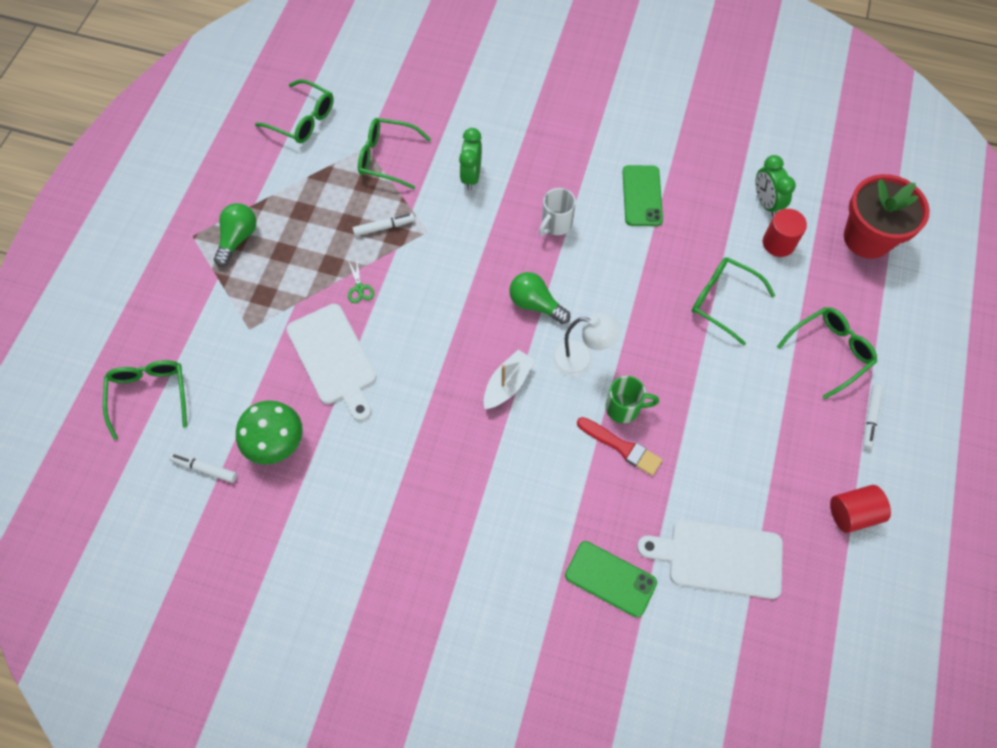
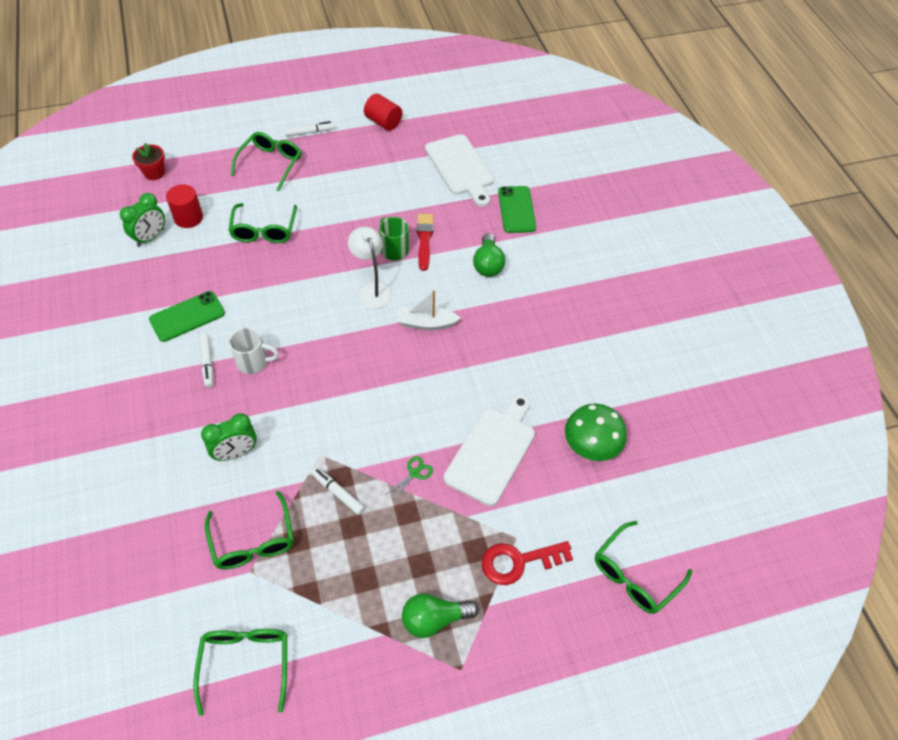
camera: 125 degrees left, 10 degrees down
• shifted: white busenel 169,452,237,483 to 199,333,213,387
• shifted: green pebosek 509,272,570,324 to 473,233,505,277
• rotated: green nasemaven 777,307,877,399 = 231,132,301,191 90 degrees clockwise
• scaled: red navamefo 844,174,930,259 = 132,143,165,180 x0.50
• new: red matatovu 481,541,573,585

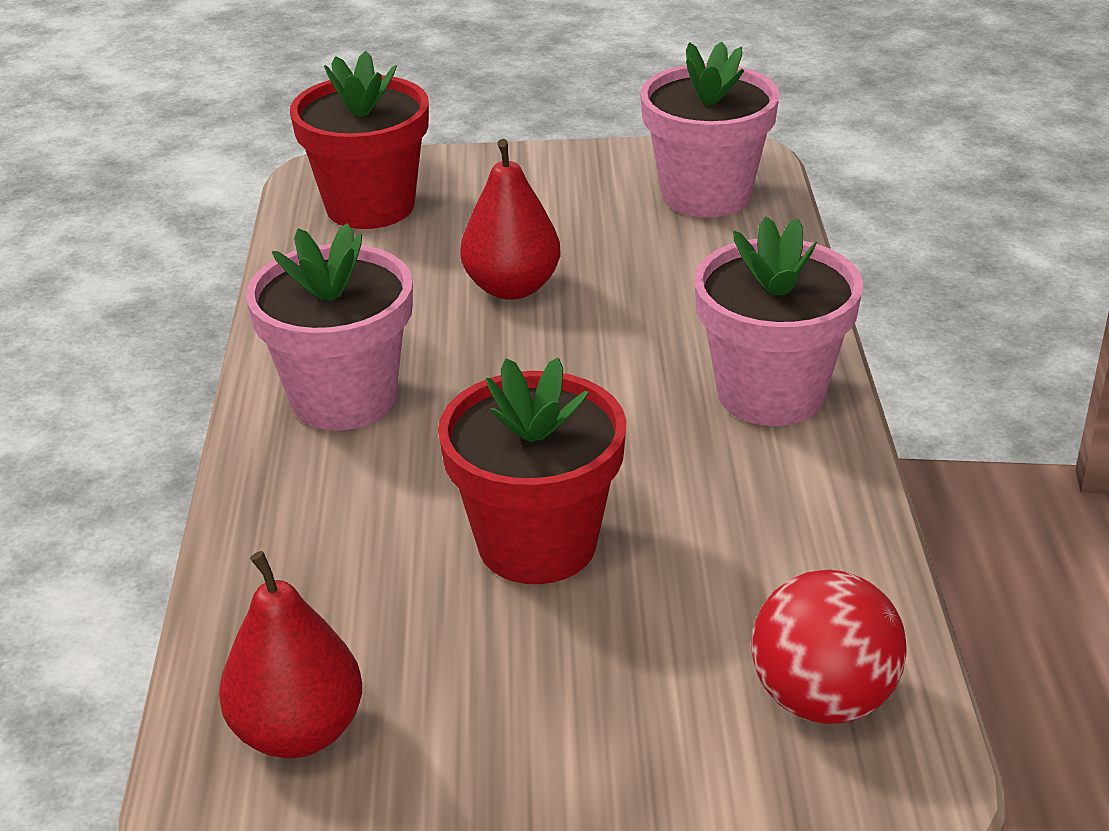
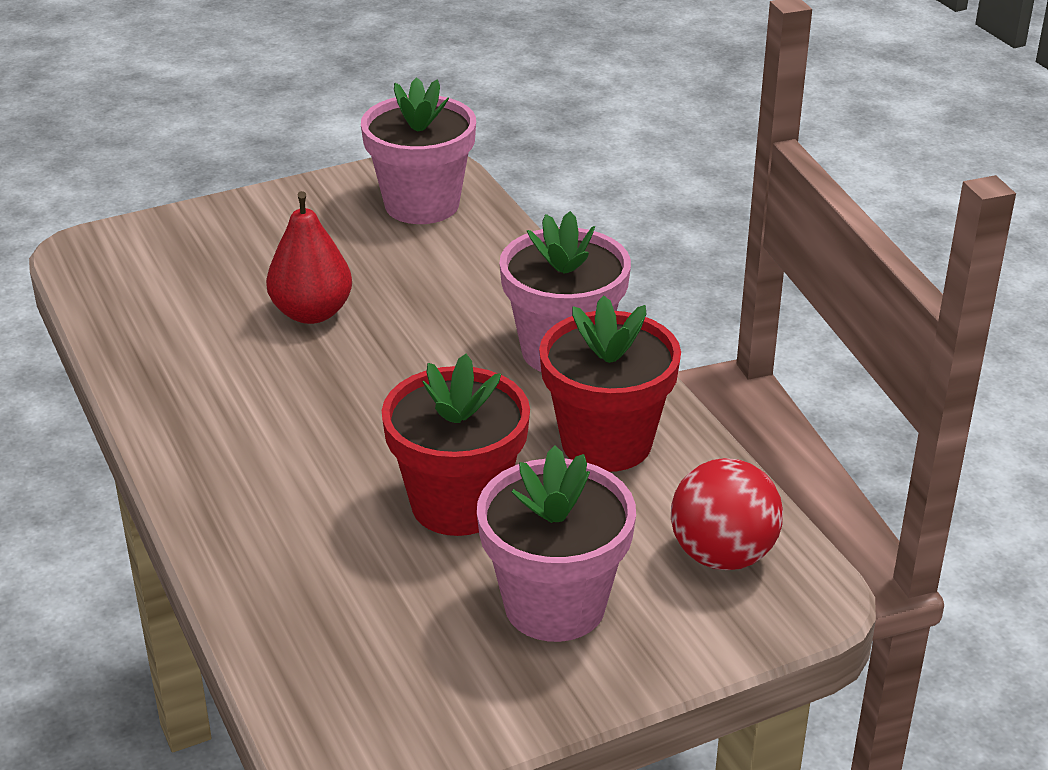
camera: 25 degrees left, 0 degrees up
• gone: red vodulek 219,551,362,758
• shifted: pink navamefo 246,223,413,431 to 477,445,636,642
• shifted: red navamefo 290,51,429,229 to 539,295,681,472

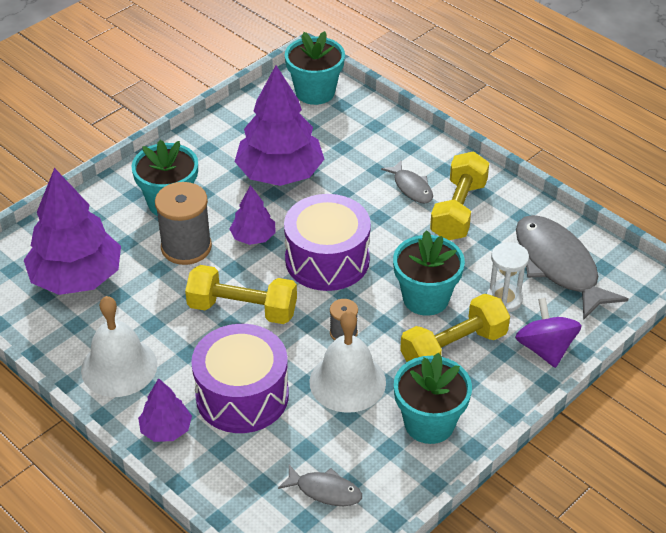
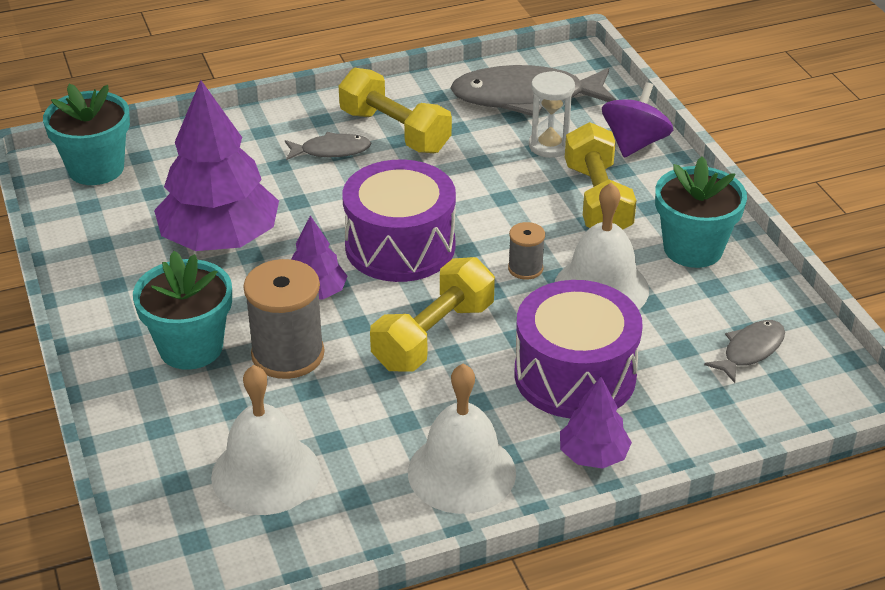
camera: 65 degrees left, 5 degrees down
• swapped: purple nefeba 24,168,121,295 to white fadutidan 211,365,320,515
• gone: turquoise navamefo 393,230,465,316
• rotated: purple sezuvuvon 515,298,582,368 = 602,82,673,158 105 degrees clockwise

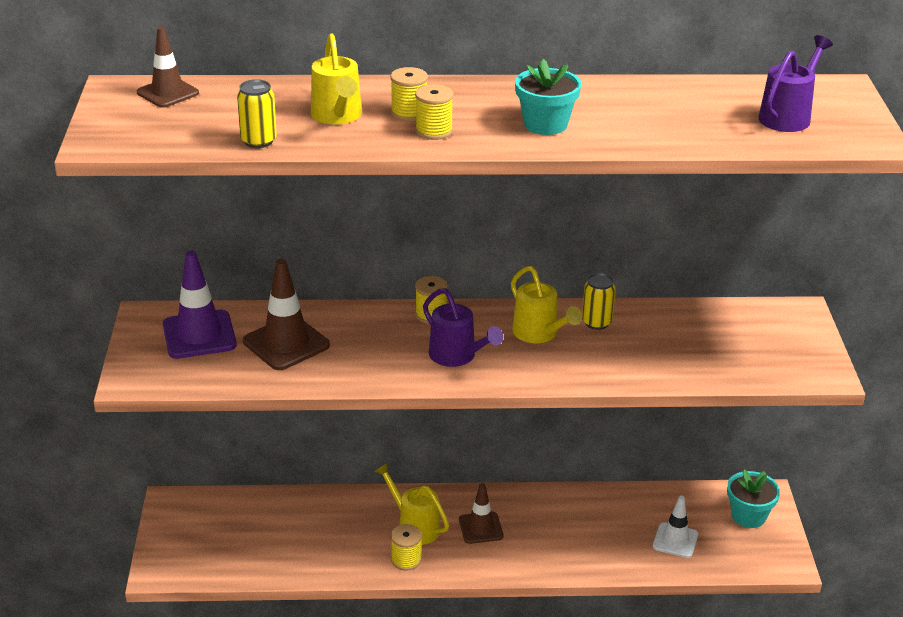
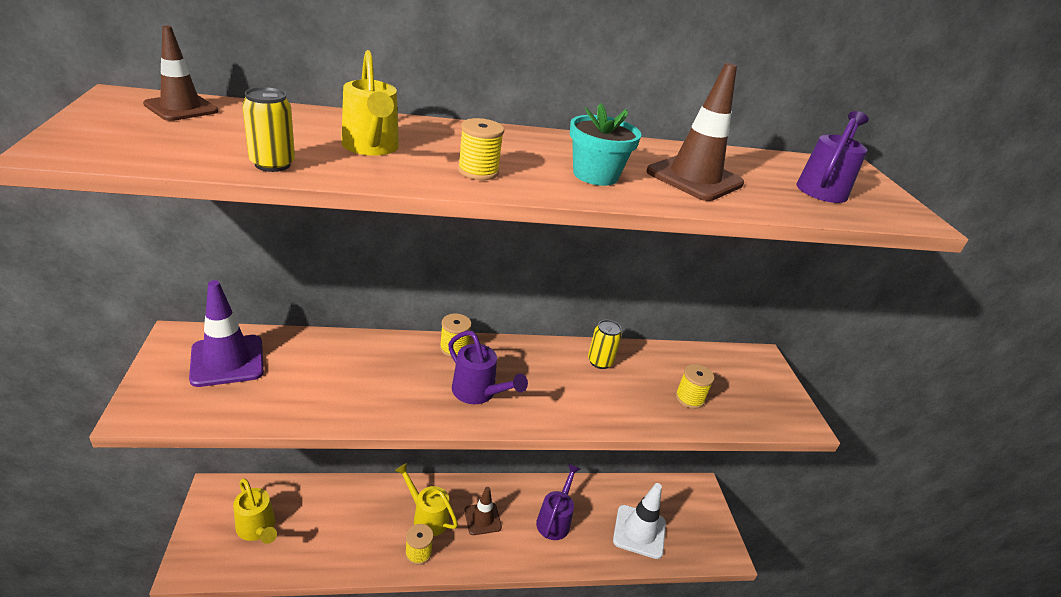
camera: 10 degrees left, 0 degrees up
• shifted: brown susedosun 243,259,330,370 to 646,63,744,201
• shifted: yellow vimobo 390,67,428,121 to 675,364,714,409
• shifted: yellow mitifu 511,266,582,343 to 233,478,277,544
• scaled: white susedosun 653,496,698,558 = 613,483,666,559 x1.53
• gone: turquoise navamefo 727,470,780,528
• new: purple mitifu 536,464,580,540

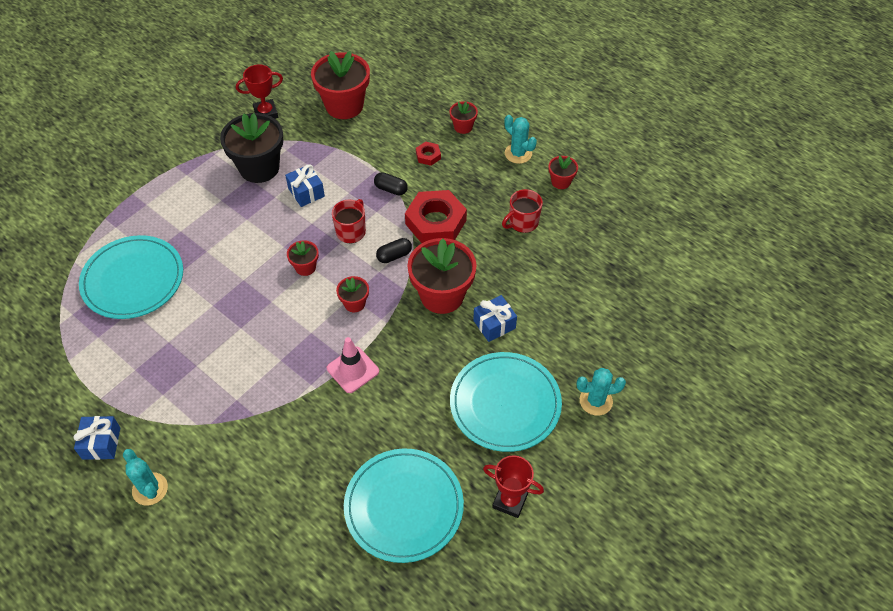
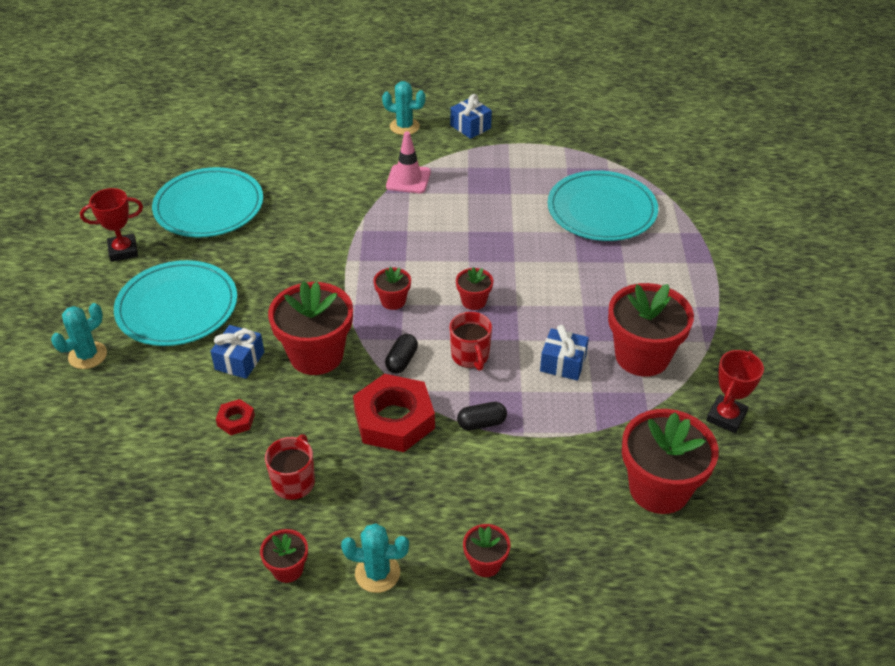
camera: 140 degrees right, 10 degrees down
• repainted: black navamefo 220,113,283,183 to red navamefo 608,283,694,377
• shifted: pink susedosun 327,337,379,393 to 386,131,431,193
• shifted: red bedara 416,141,441,166 to 216,399,255,435

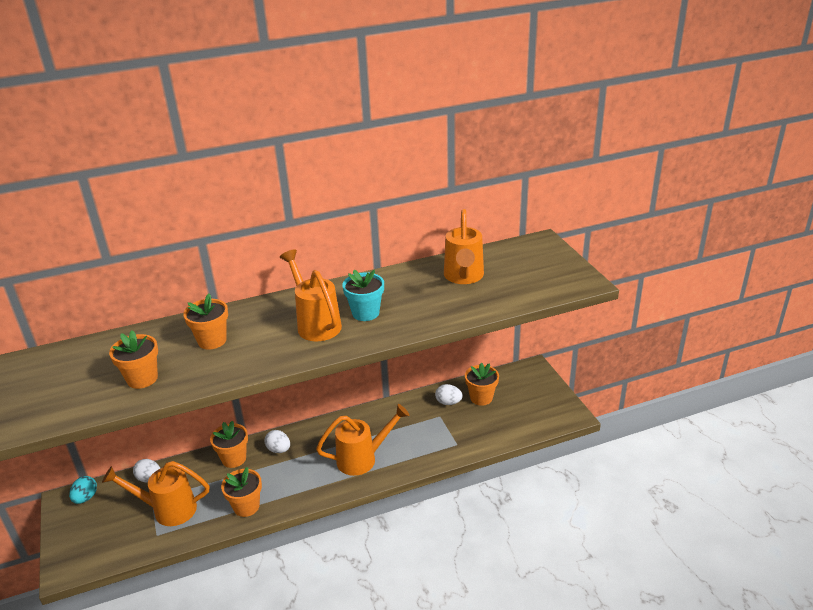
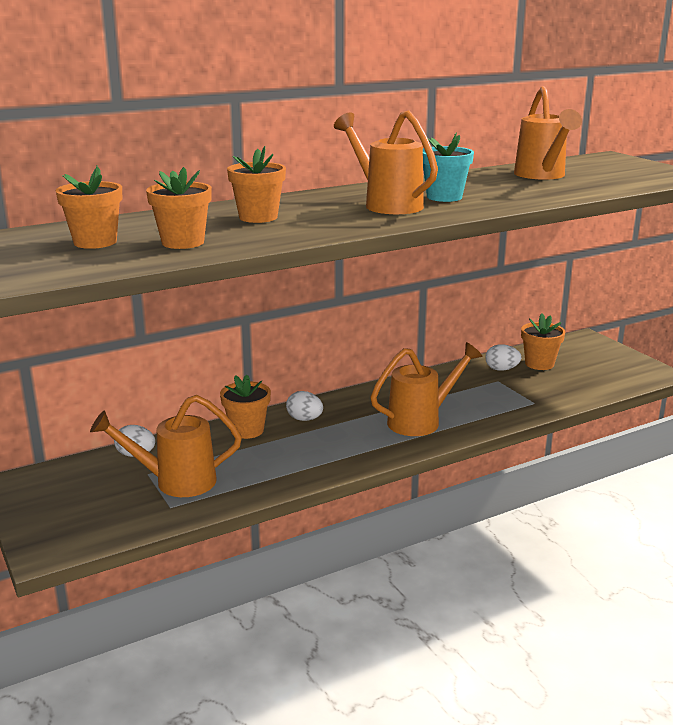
camera: 10 degrees left, 10 degrees down
• gone: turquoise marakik 69,476,97,504
• shifted: orange navamefo 221,467,262,517 to 56,165,122,249

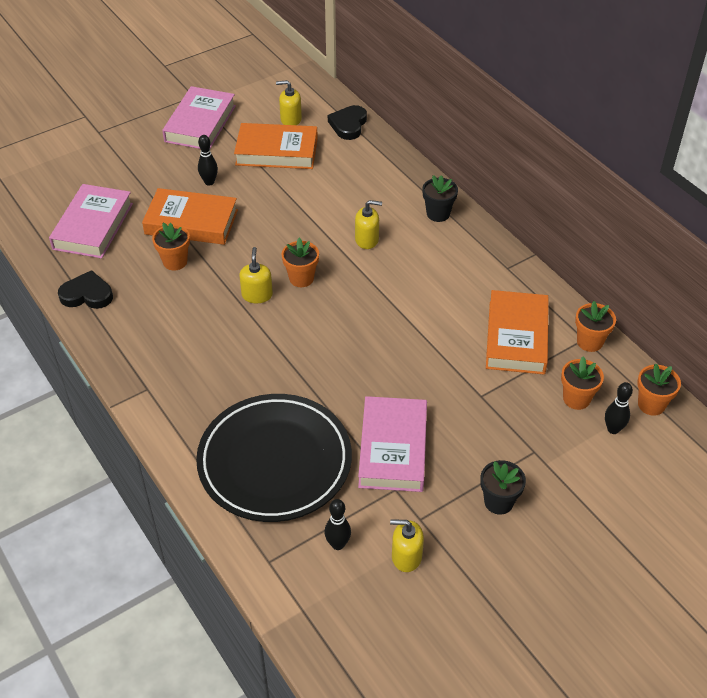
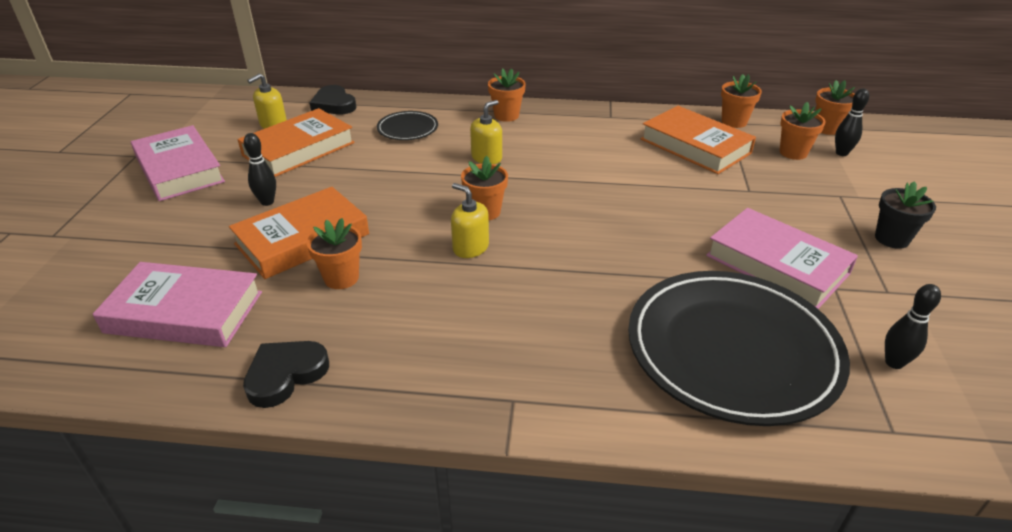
camera: 50 degrees left, 10 degrees down
• rotated: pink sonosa 49,184,133,259 = 93,262,262,347 45 degrees counterclockwise
• gone: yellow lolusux 390,519,424,572
• repainted: black navamefo 422,175,458,222 to orange navamefo 488,68,526,122
• new: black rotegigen 377,111,438,140

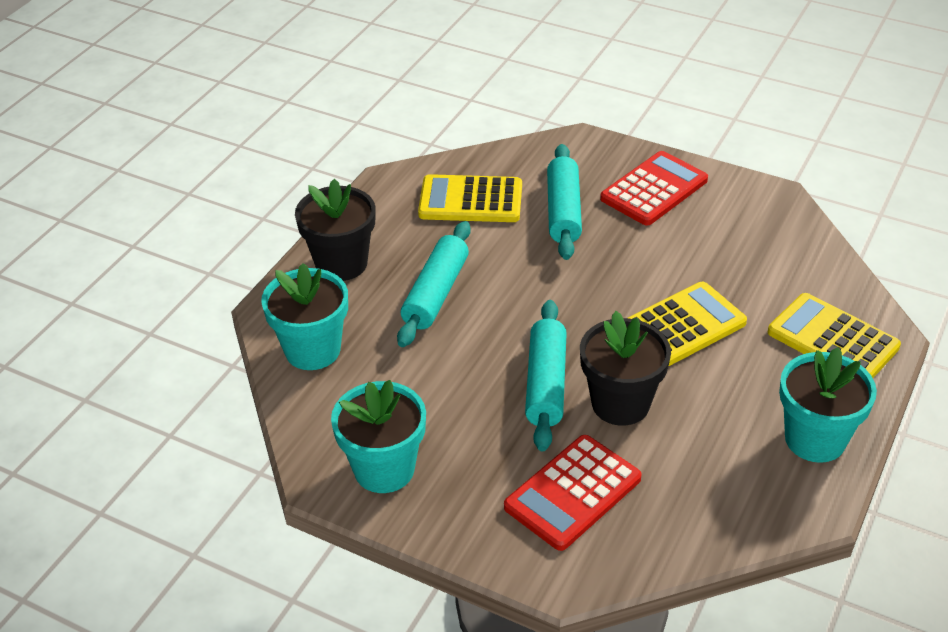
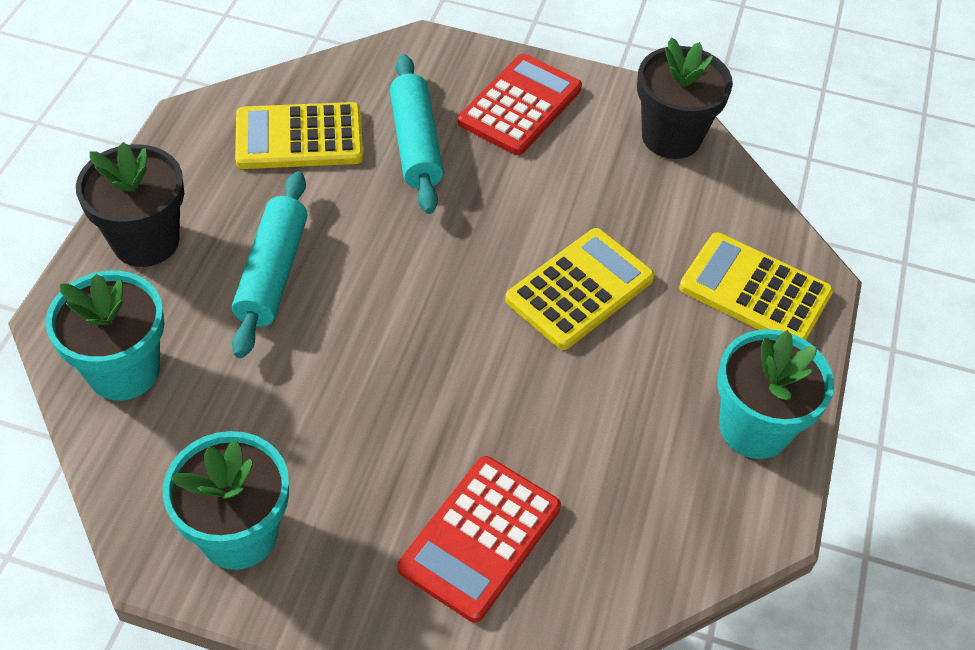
camera: 15 degrees left, 10 degrees up
• gone: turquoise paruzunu 525,300,567,452
• shifted: black navamefo 580,311,671,426 to 637,37,733,159

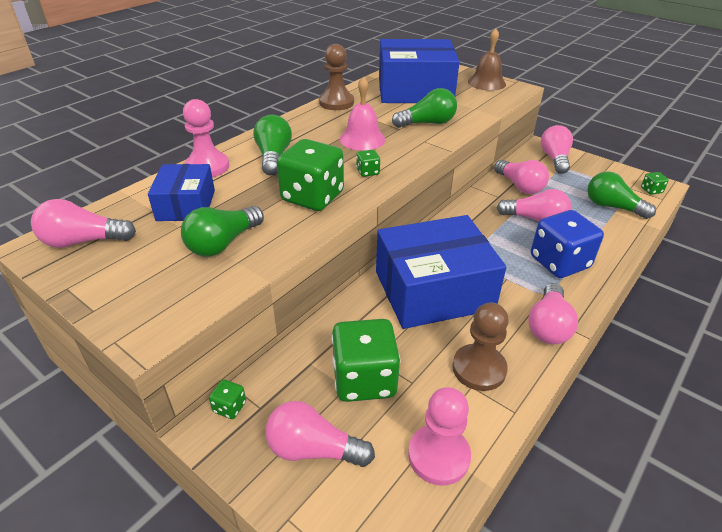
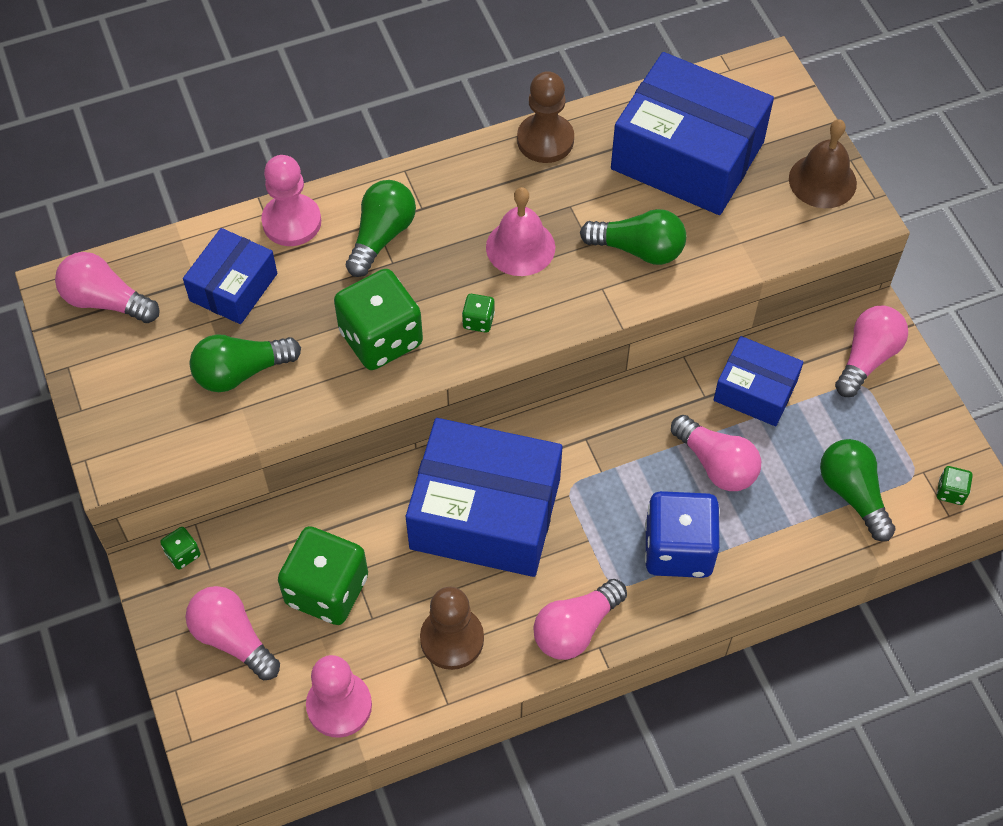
camera: 30 degrees right, 20 degrees up
• swapped: pink pebosek 494,160,549,194 to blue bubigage 714,336,803,426

